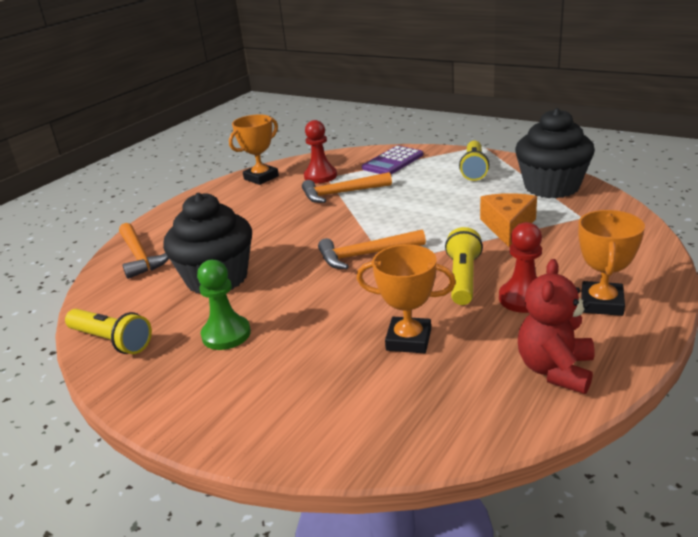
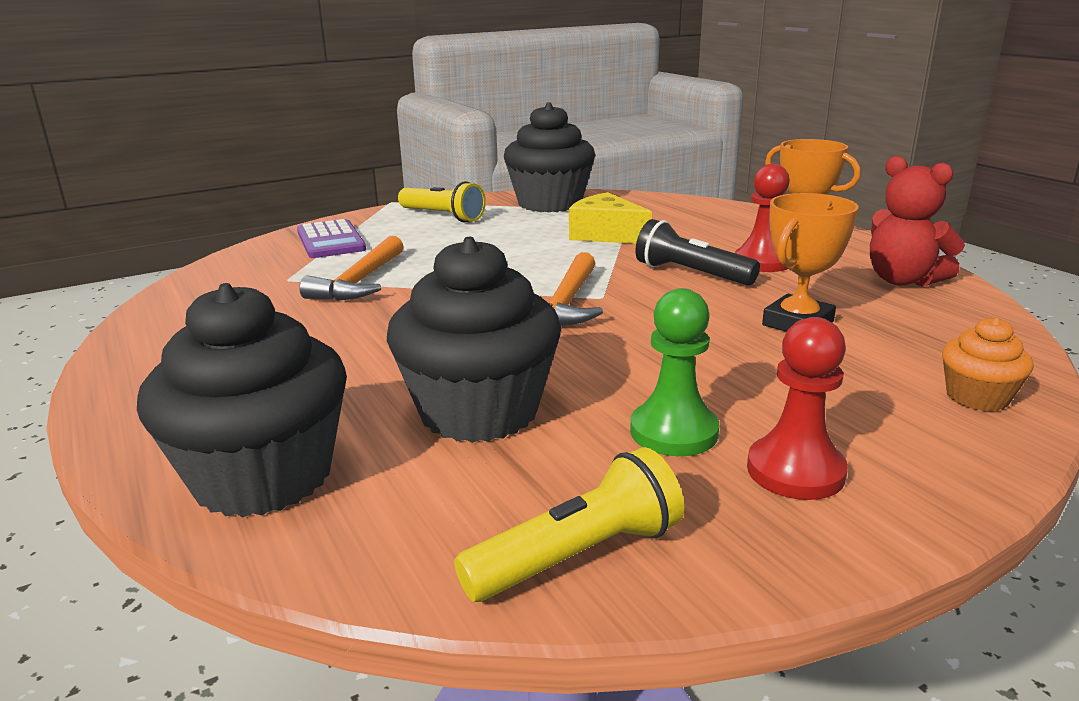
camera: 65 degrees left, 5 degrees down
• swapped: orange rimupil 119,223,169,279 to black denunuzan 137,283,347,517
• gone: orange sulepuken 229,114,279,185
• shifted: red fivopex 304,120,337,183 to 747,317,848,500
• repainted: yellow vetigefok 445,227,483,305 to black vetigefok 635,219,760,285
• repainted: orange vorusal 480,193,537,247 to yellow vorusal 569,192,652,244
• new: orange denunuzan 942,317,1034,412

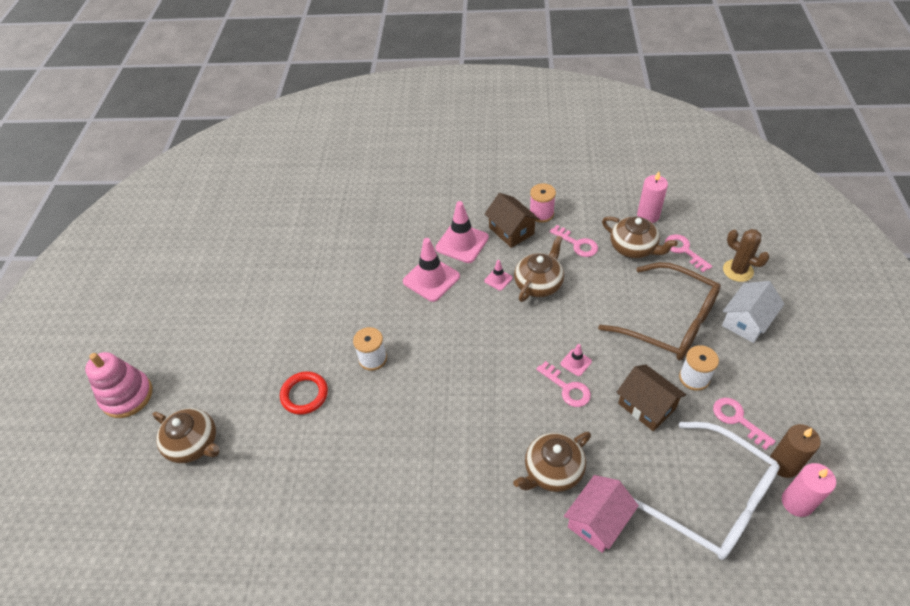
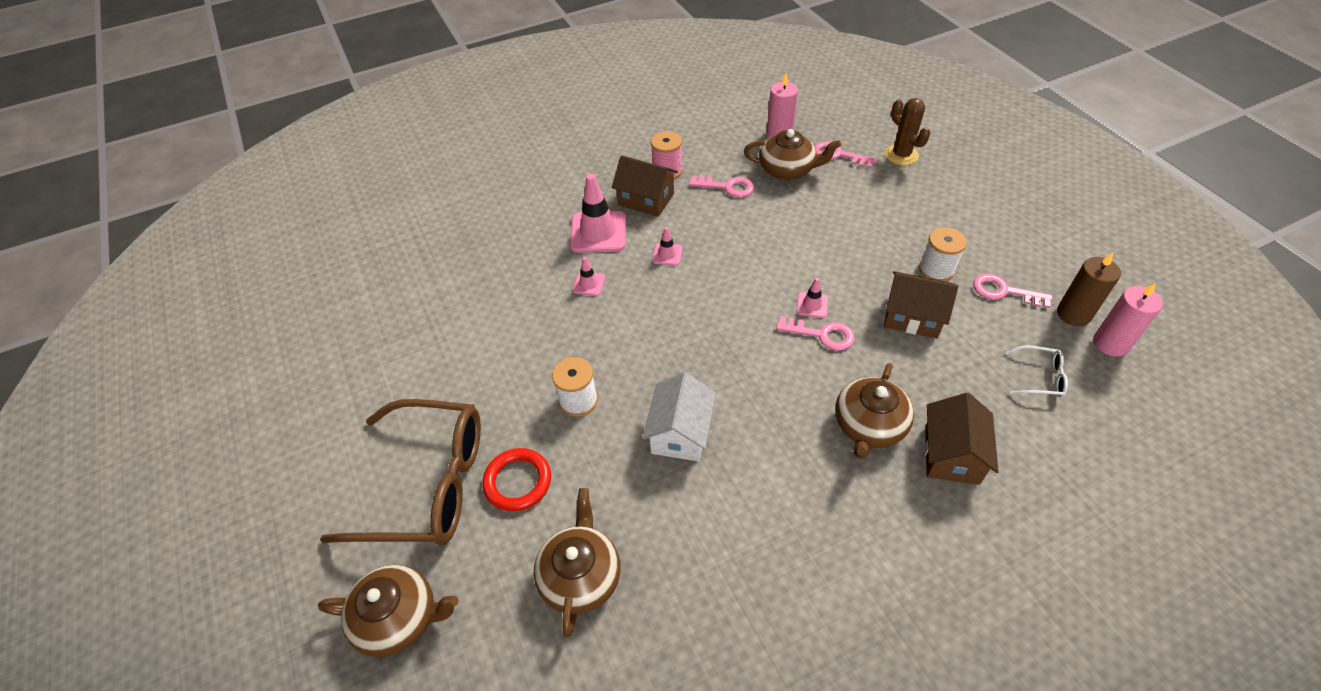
camera: 30 degrees left, 0 degrees up
• gone: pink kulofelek 85,352,152,418
• scaled: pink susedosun 403,238,460,302 = 572,257,605,296 x0.49
• shifted: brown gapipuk 514,236,564,302 to 534,488,620,637
• repainted: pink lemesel 564,475,639,553 to brown lemesel 925,393,999,485
• shifted: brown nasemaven 598,262,721,360 to 320,399,481,545
• scaled: white nasemaven 633,422,780,560 = 1005,346,1068,398 x0.41
• shifted: white lemesel 722,281,784,343 to 642,372,716,461
• rotated: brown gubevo 723,229,770,282 = 885,98,931,165 45 degrees clockwise

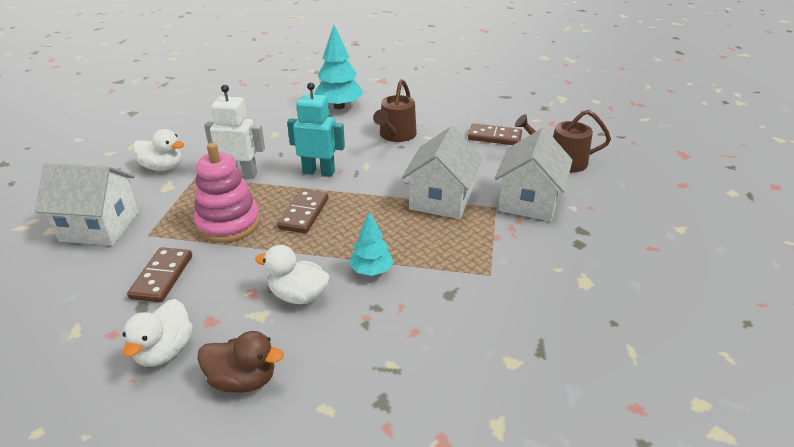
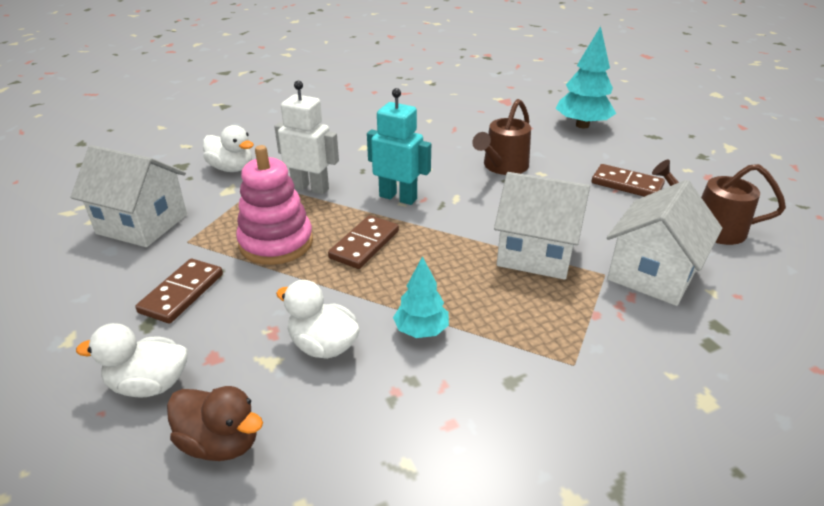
camera: 15 degrees right, 0 degrees up
• rotated: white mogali 122,299,193,367 = 76,323,188,397 60 degrees clockwise
• shifted: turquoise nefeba 313,25,363,109 to 555,26,616,128
• rotated: white lemesel 402,126,483,219 = 494,172,590,280 75 degrees clockwise

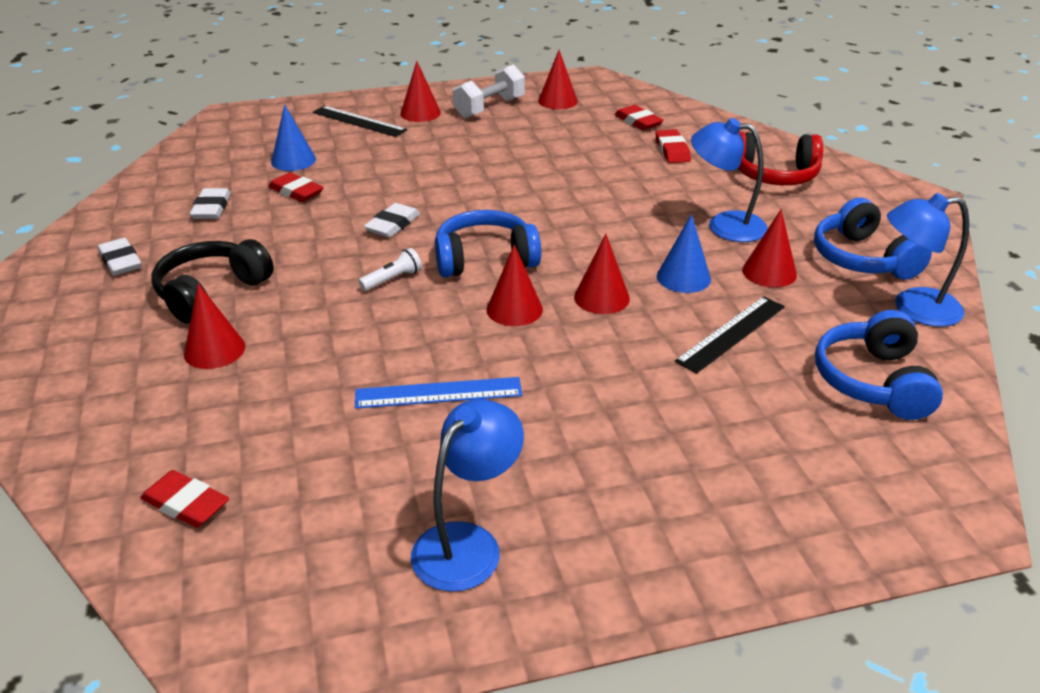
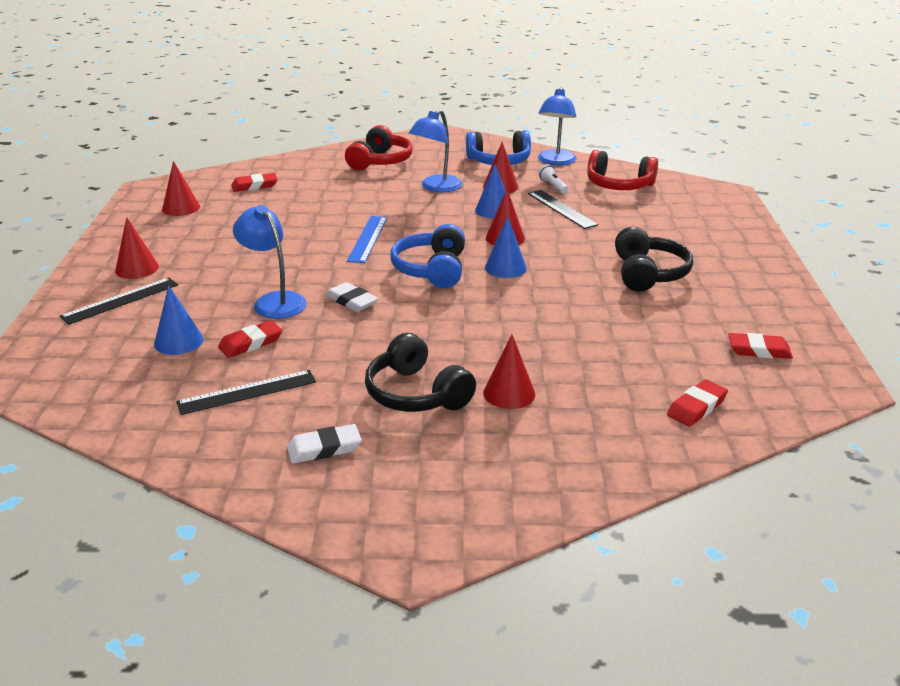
camera: 75 degrees left, 5 degrees down
• swapped: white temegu 190,188,231,219 to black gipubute 176,370,316,415
• shifted: blue gipubute 355,377,522,409 to 347,216,387,263
• shifted: white vetigefok 358,248,422,291 to 538,164,568,194
• shifted: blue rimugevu 411,399,524,592 to 233,205,307,319
• gone: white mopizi 453,64,525,118
• repainted: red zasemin 487,244,543,326 to blue zasemin 485,216,527,278
• shifted: red temegu 656,129,691,163 to 728,333,793,359
• repainted: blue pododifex 815,310,943,420 to red pododifex 587,150,658,190
• new: black pododifex 615,227,693,292

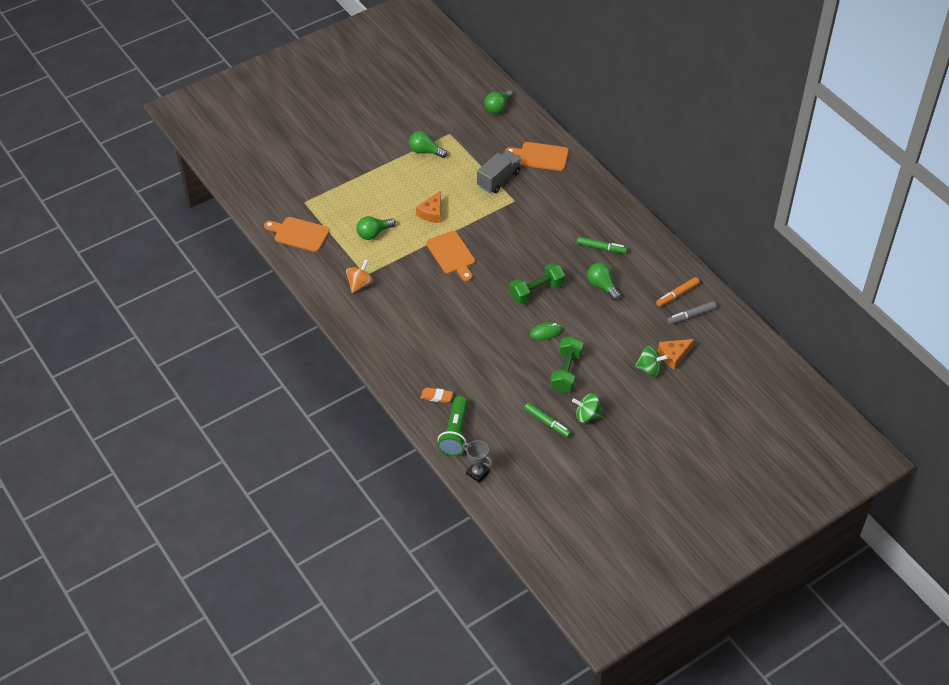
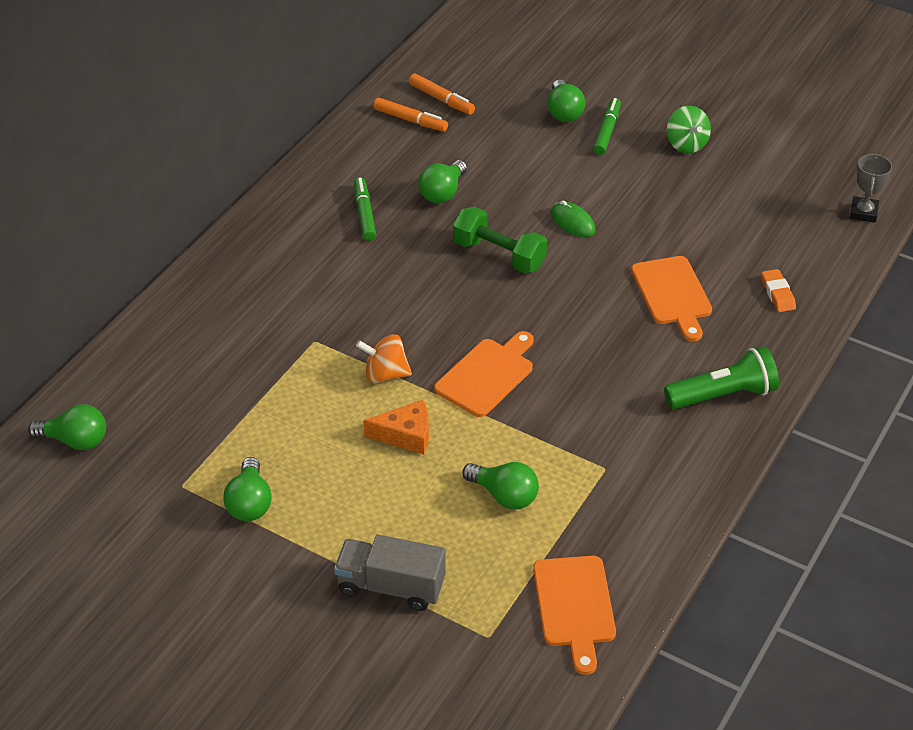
camera: 115 degrees left, 5 degrees down
• shifted: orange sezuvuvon 346,259,374,293 to 356,334,412,383
• shifted: green vetigefok 437,396,468,456 to 664,346,779,409
• shifted: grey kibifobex 477,150,521,193 to 334,535,446,611
• shifted: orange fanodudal 505,142,569,171 to 631,256,712,342
• shifted: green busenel 524,402,572,438 to 593,98,621,155
• gone: green mopizi 550,336,583,393
• swapped: green sezuvuvon 635,346,668,377 to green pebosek 547,80,585,122
• gone: orange vorusal 658,339,694,370
• repainted: grey busenel 667,301,716,324 to orange busenel 409,74,475,115

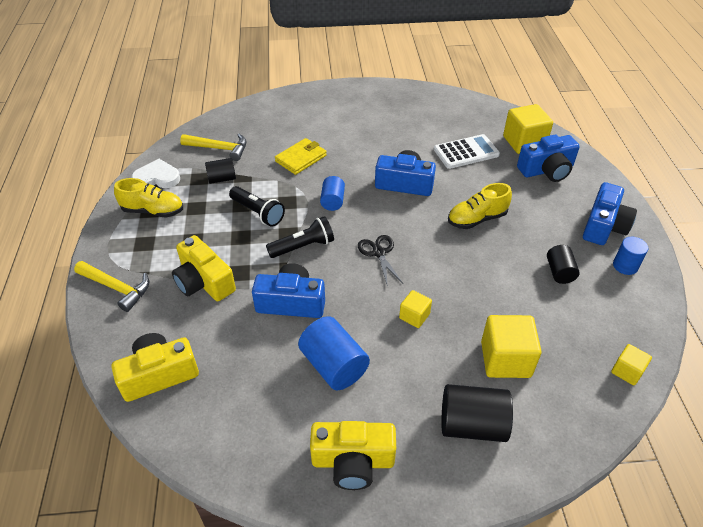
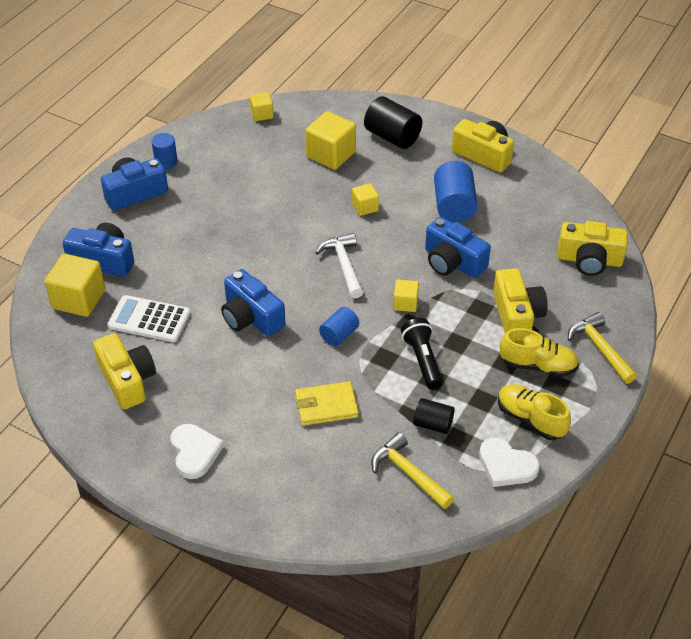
camera: 145 degrees left, 0 degrees up
• swapped: black vetigefok 266,216,334,258 to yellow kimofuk 393,279,419,312
• swapped: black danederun 358,235,403,287 to white rimupil 315,233,364,298
• shifted: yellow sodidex 448,183,512,229 to 500,328,579,377
• gone: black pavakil 547,245,580,284
• new: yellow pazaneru 93,333,156,409
• new: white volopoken 170,424,224,479

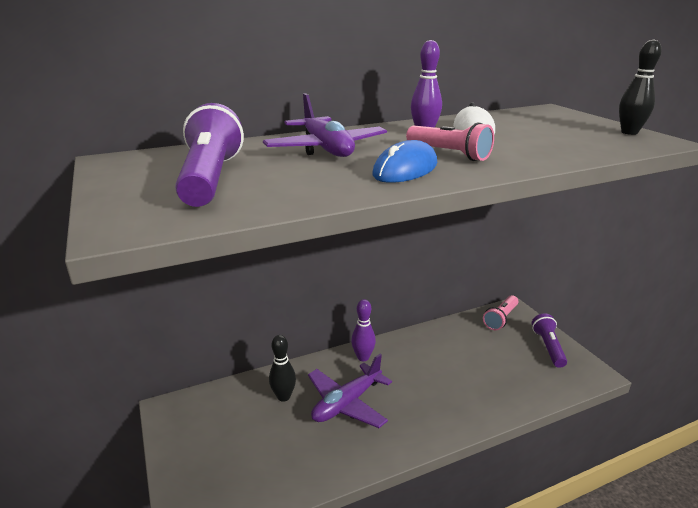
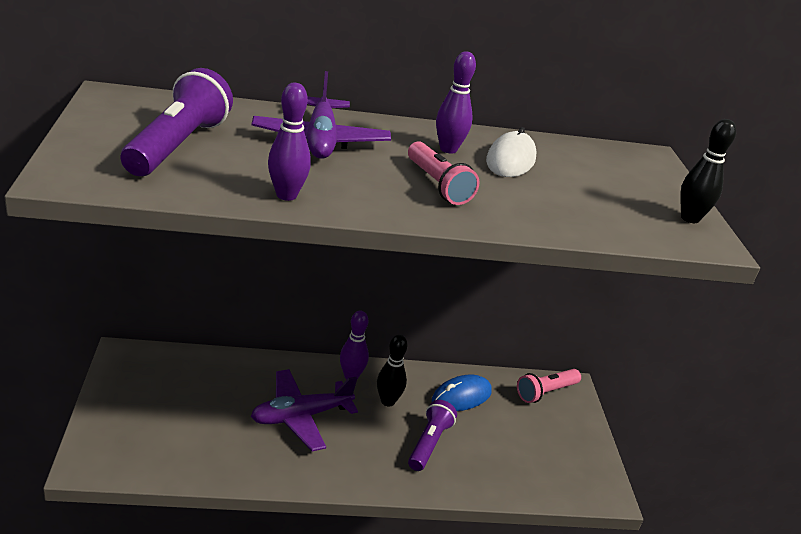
camera: 15 degrees right, 5 degrees up
• shifted: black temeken 269,335,296,402 to 377,335,408,406
• shifted: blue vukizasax 372,140,437,183 to 432,375,492,411
• shifted: purple vetigefok 532,314,567,368 to 408,400,457,471
• new: purple temeken 268,83,311,201

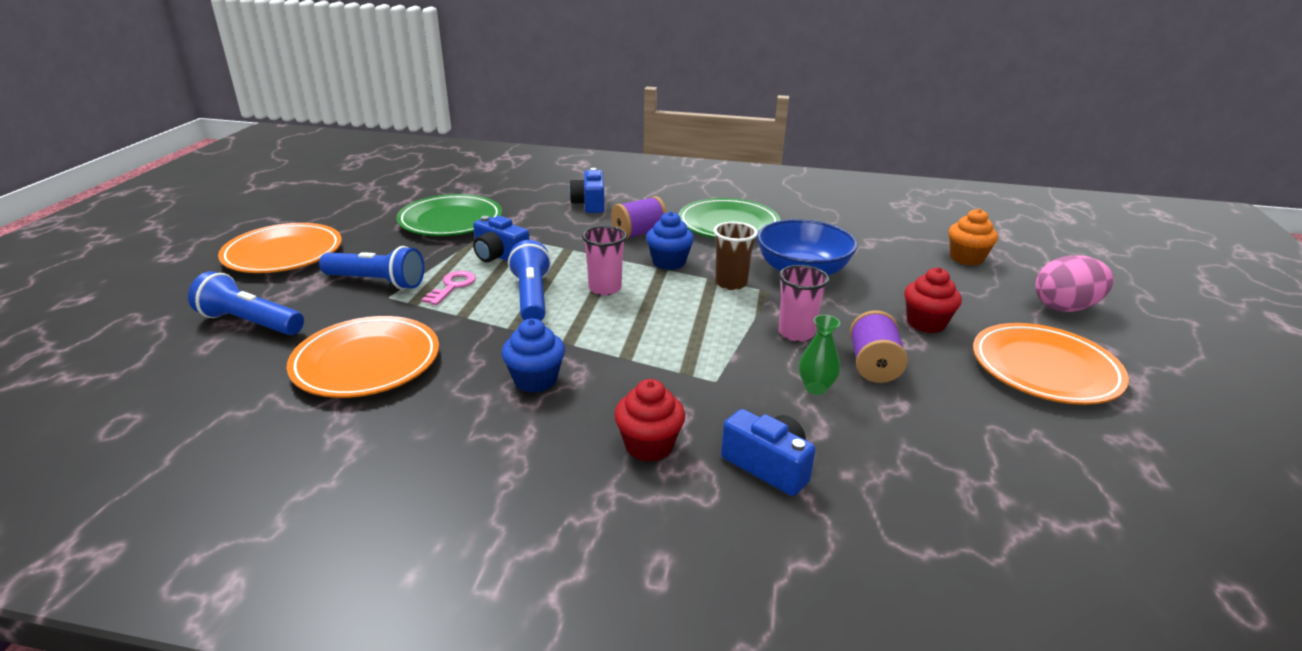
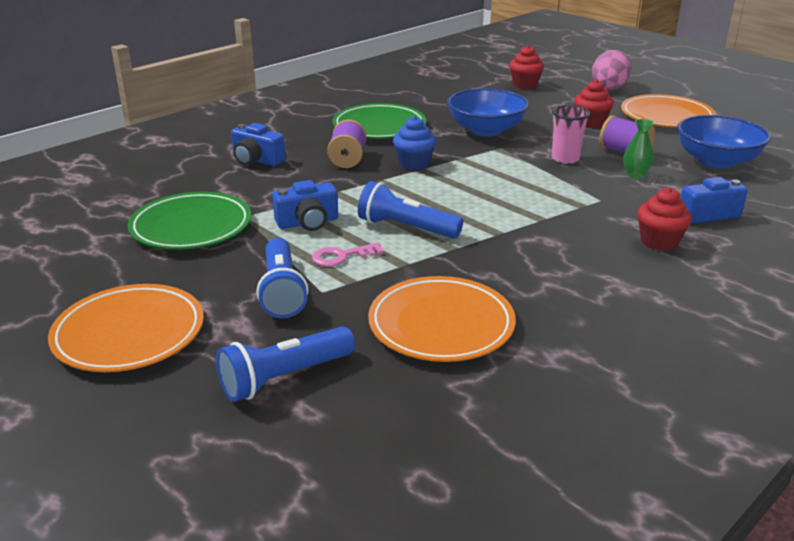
camera: 55 degrees left, 0 degrees up
• rotated: blue vetigefok 319,246,424,290 = 257,238,308,318 120 degrees clockwise
• rotated: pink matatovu 421,271,476,305 = 312,242,384,267 75 degrees counterclockwise
• gone: blue denunuzan 502,318,565,393
• gone: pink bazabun 582,226,627,295
• gone: brown bazabun 713,222,758,290
• repainted: orange denunuzan 949,209,998,266 to red denunuzan 509,45,544,89
• new: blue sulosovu 677,115,771,169

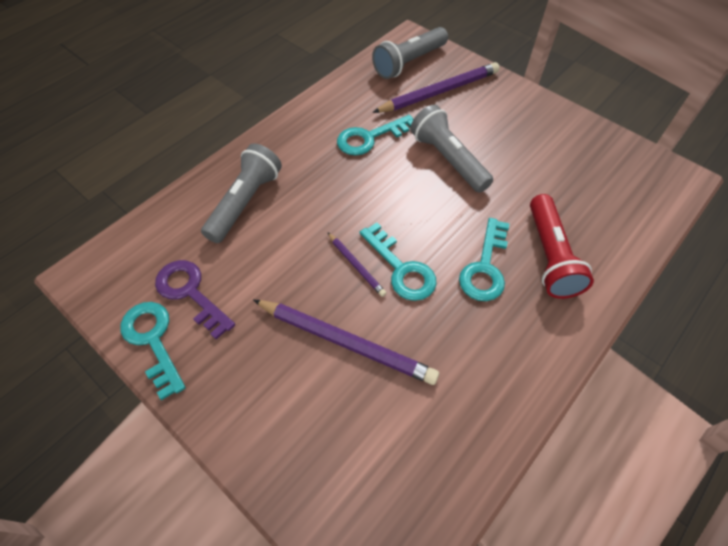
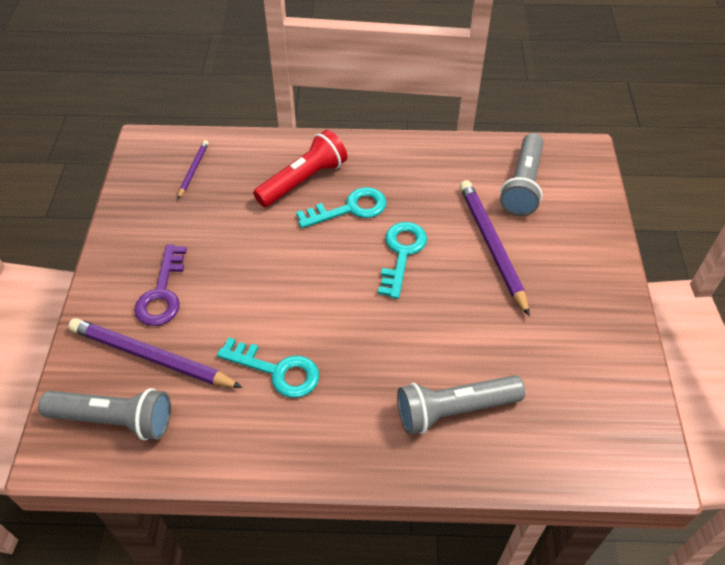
camera: 130 degrees left, 5 degrees down
• gone: turquoise matatovu 120,302,186,400
• shifted: purple matatovu 155,260,235,339 to 134,245,187,326
• shifted: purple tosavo 327,232,386,297 to 178,140,209,199
• shifted: grey vetigefok 410,105,493,193 to 500,133,544,216

